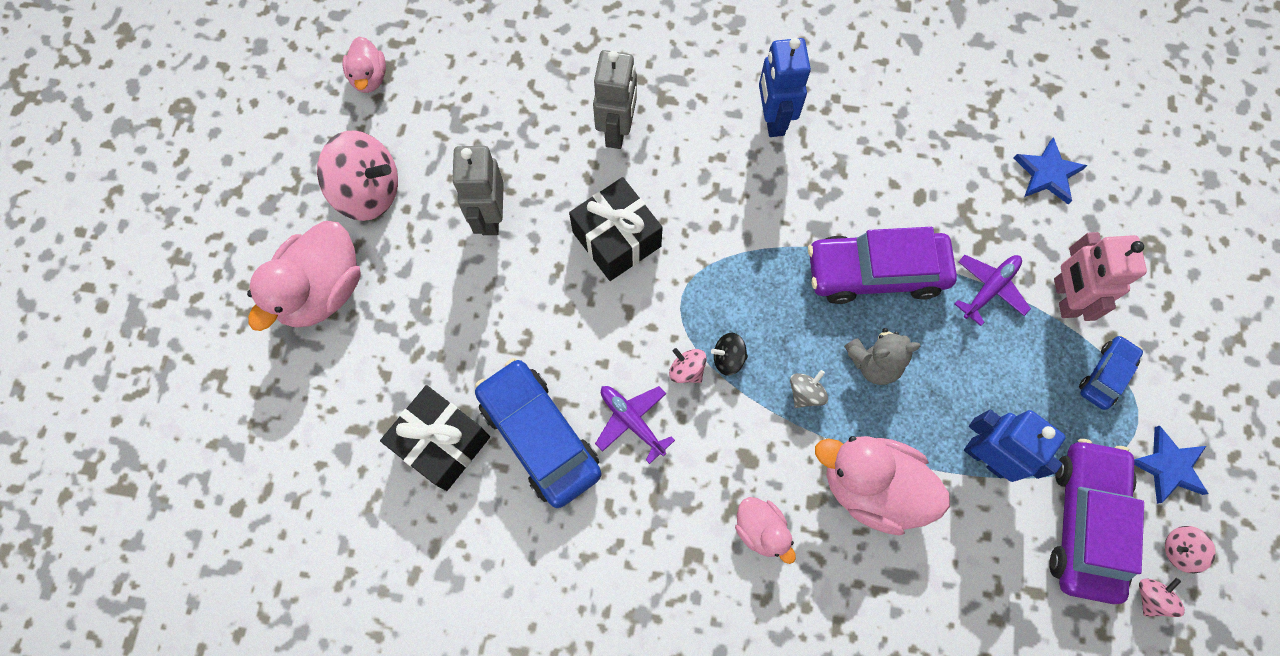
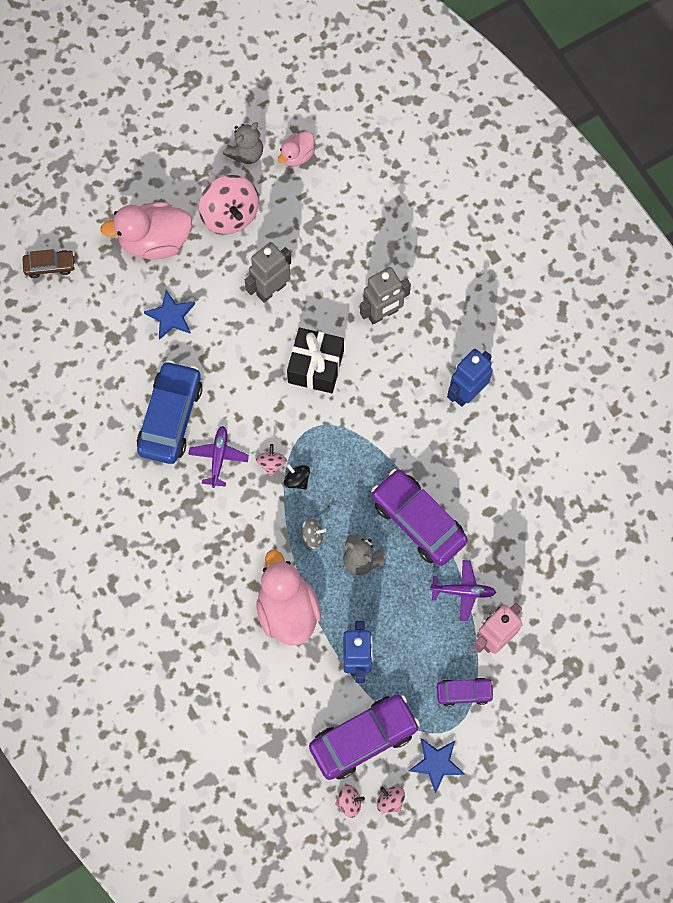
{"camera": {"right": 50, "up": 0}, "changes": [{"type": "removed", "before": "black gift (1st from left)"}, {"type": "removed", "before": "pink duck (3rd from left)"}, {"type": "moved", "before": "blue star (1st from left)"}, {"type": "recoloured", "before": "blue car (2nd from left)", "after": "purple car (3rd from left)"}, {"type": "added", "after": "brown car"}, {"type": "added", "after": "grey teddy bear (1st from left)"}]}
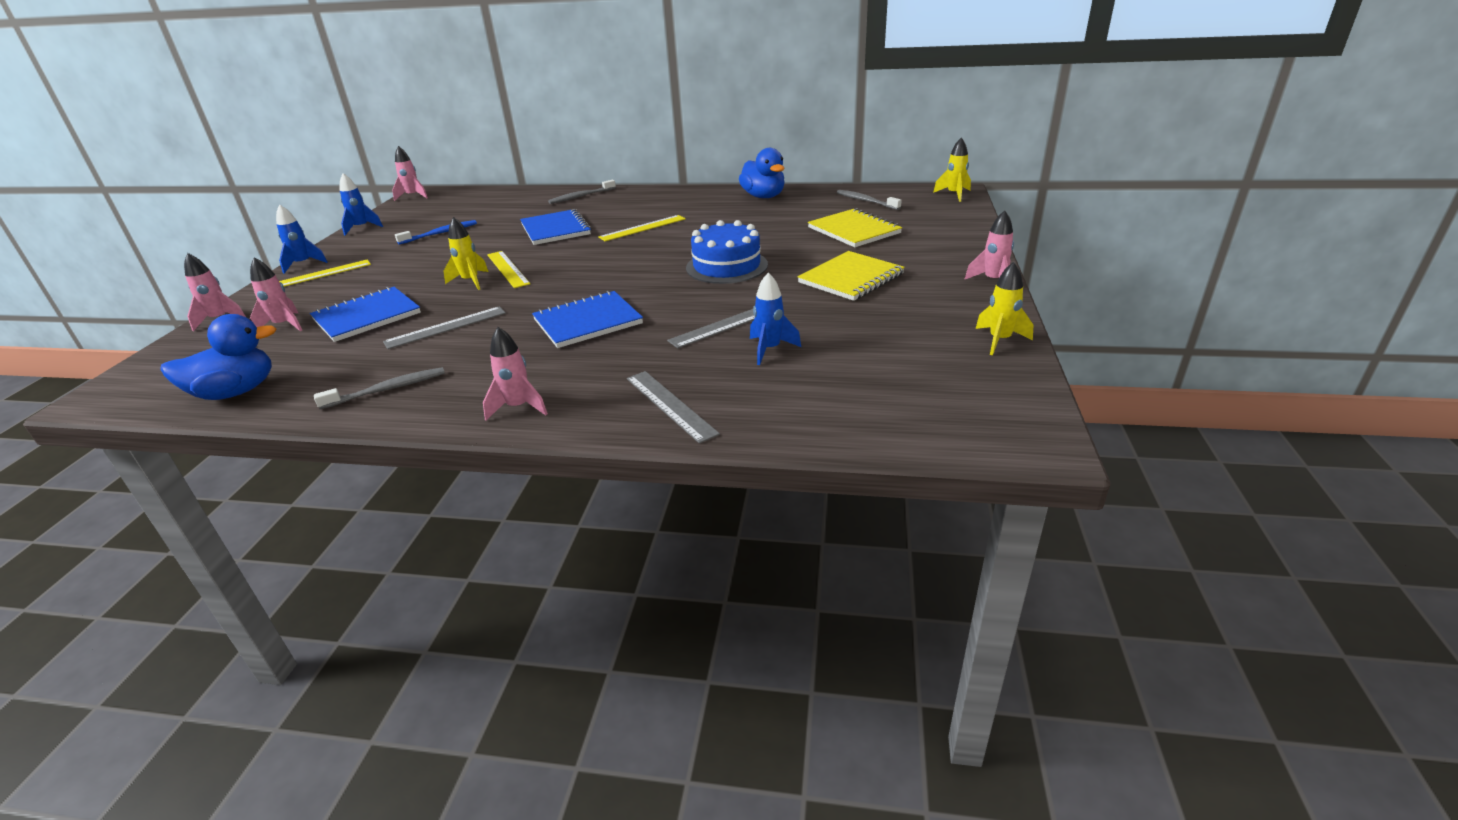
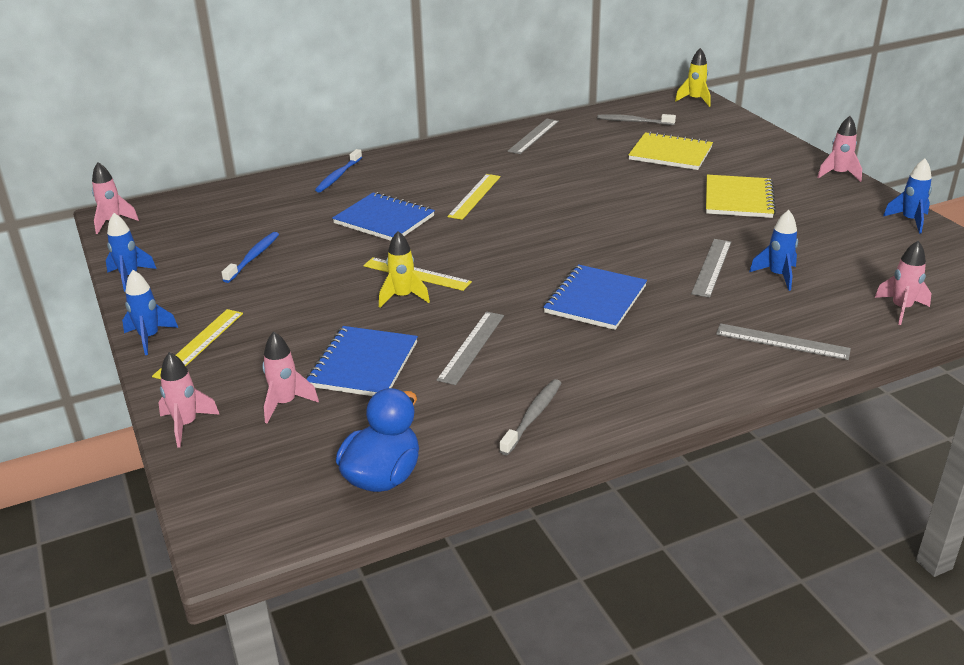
{"camera": {"right": -35, "up": 0}, "changes": [{"type": "moved", "before": "pink rocket (4th from left in the first image)", "after": "pink rocket (5th from left)"}, {"type": "recoloured", "before": "grey toothbrush (2nd from left)", "after": "blue toothbrush (2nd from left)"}, {"type": "removed", "before": "blue cake"}, {"type": "replaced", "before": "blue duck (2nd from left)", "after": "grey ruler (2nd from left)"}, {"type": "recoloured", "before": "yellow rocket (3rd from left)", "after": "blue rocket (4th from left)"}]}
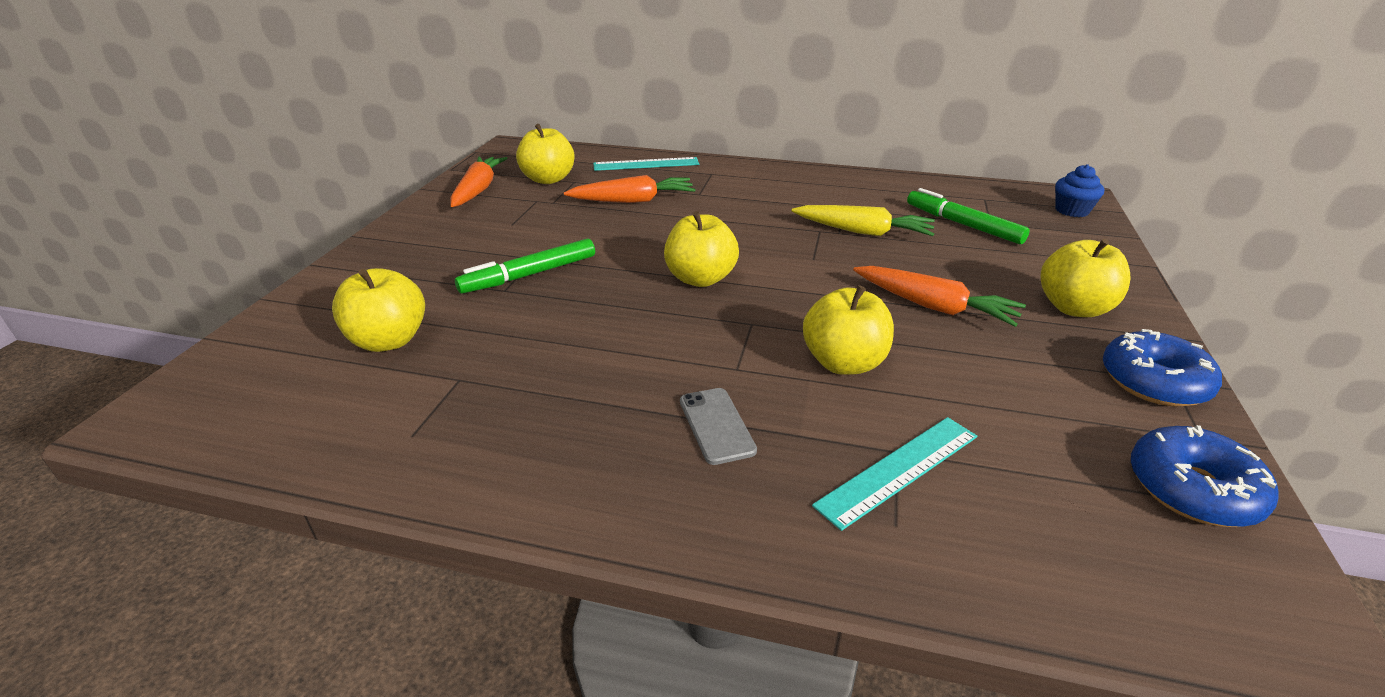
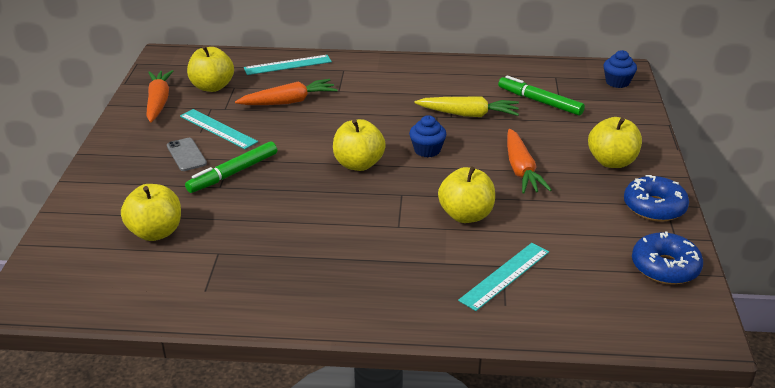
{"camera": {"right": -10, "up": 0}, "changes": [{"type": "moved", "before": "grey phone"}, {"type": "turned", "before": "orange carrot (3rd from left)", "turn": 60}, {"type": "added", "after": "turquoise ruler (1st from left)"}, {"type": "added", "after": "blue cupcake (1st from left)"}]}
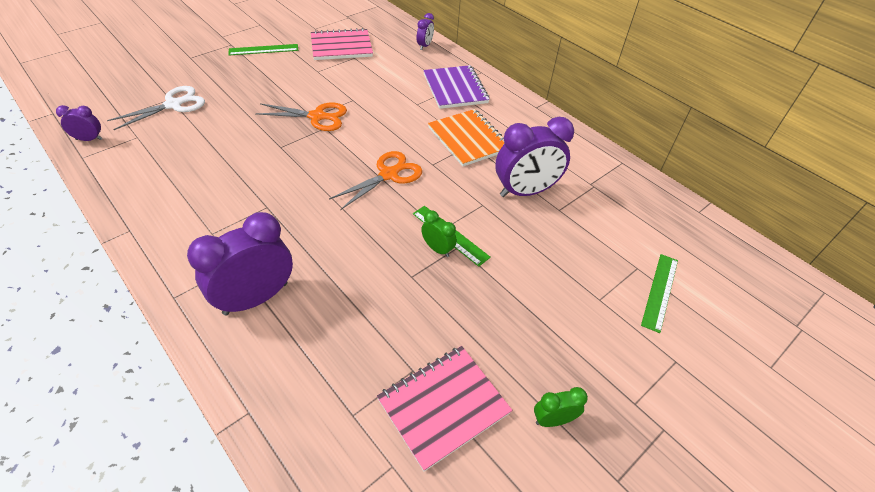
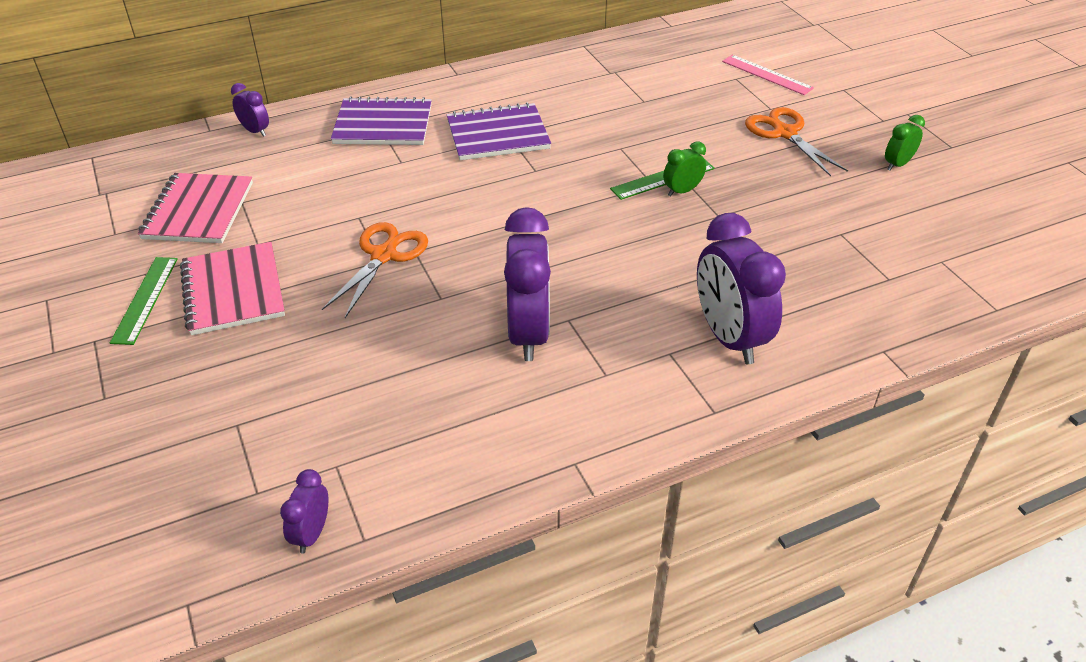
{"camera": {"right": -70, "up": -5}, "changes": [{"type": "removed", "before": "white scissors"}, {"type": "moved", "before": "orange scissors (2nd from left)"}, {"type": "moved", "before": "pink notebook (2nd from left)"}, {"type": "recoloured", "before": "orange notebook", "after": "purple notebook (2nd from left)"}, {"type": "moved", "before": "purple clock (4th from left in the first image)", "after": "purple clock (3rd from left)"}, {"type": "turned", "before": "green clock (2nd from left)", "turn": 45}, {"type": "recoloured", "before": "green ruler (3rd from left)", "after": "pink ruler"}]}
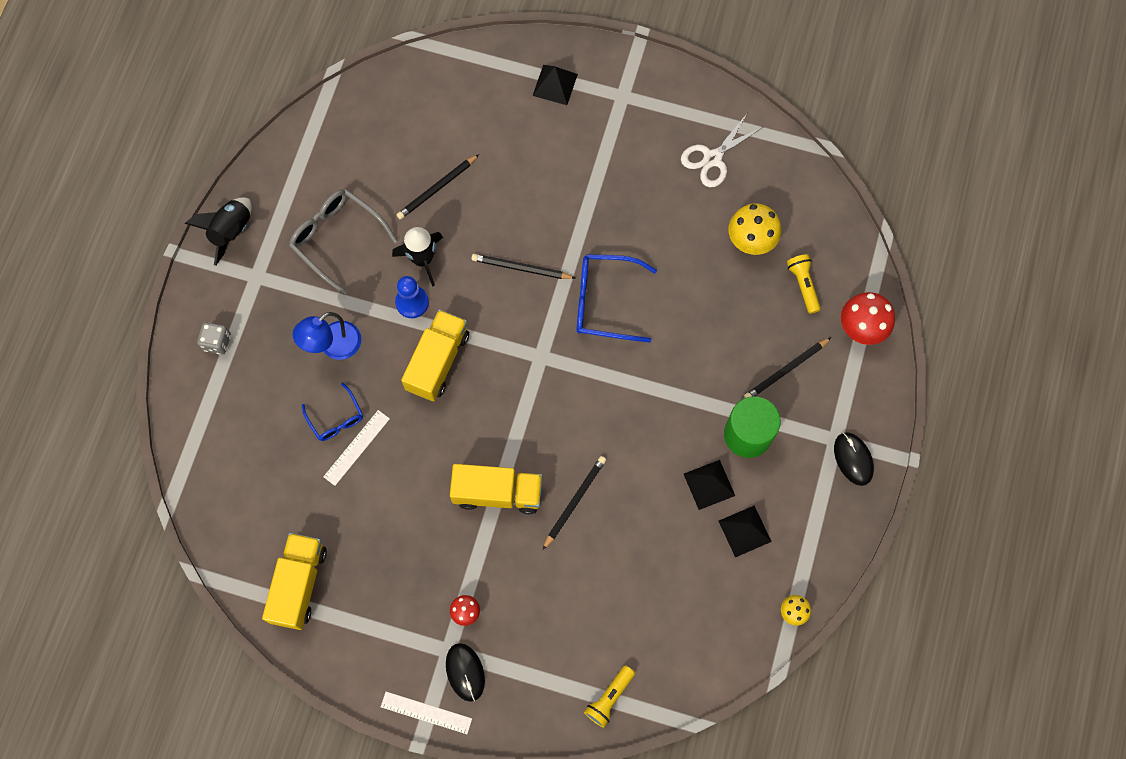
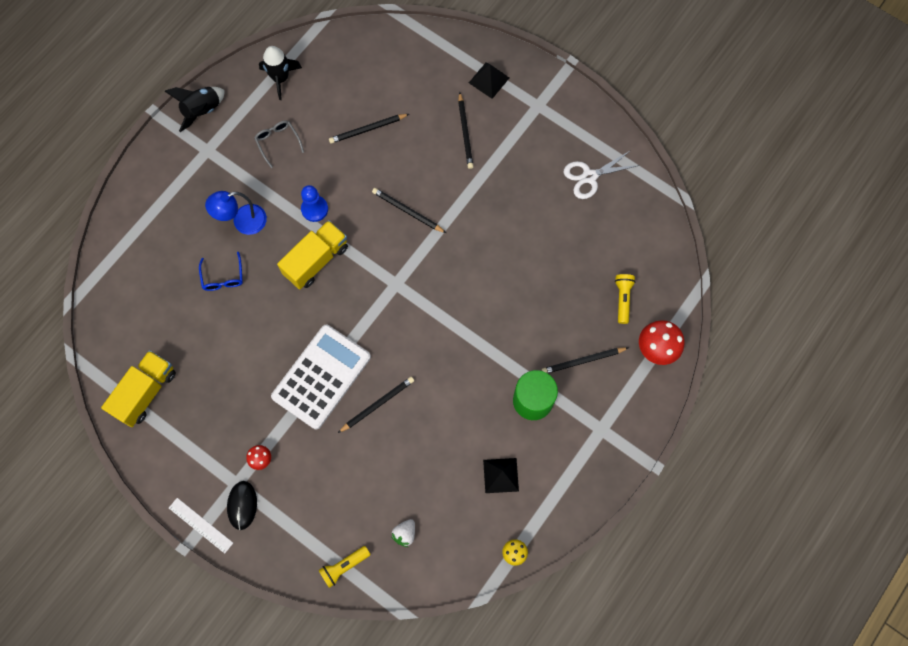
{"camera": {"right": 20, "up": 0}, "changes": [{"type": "removed", "before": "grey dice"}, {"type": "resized", "before": "grey glasses", "scale": 0.59}, {"type": "removed", "before": "white ruler (1st from left)"}, {"type": "moved", "before": "black rocket (2nd from left)"}, {"type": "replaced", "before": "yellow truck (3rd from left)", "after": "white calculator"}, {"type": "removed", "before": "blue glasses (2nd from left)"}, {"type": "removed", "before": "black pyramid (2nd from left)"}, {"type": "removed", "before": "yellow mushroom (1st from left)"}, {"type": "removed", "before": "black mouse (2nd from left)"}, {"type": "added", "after": "white strawberry"}, {"type": "added", "after": "black pencil (4th from left)"}]}
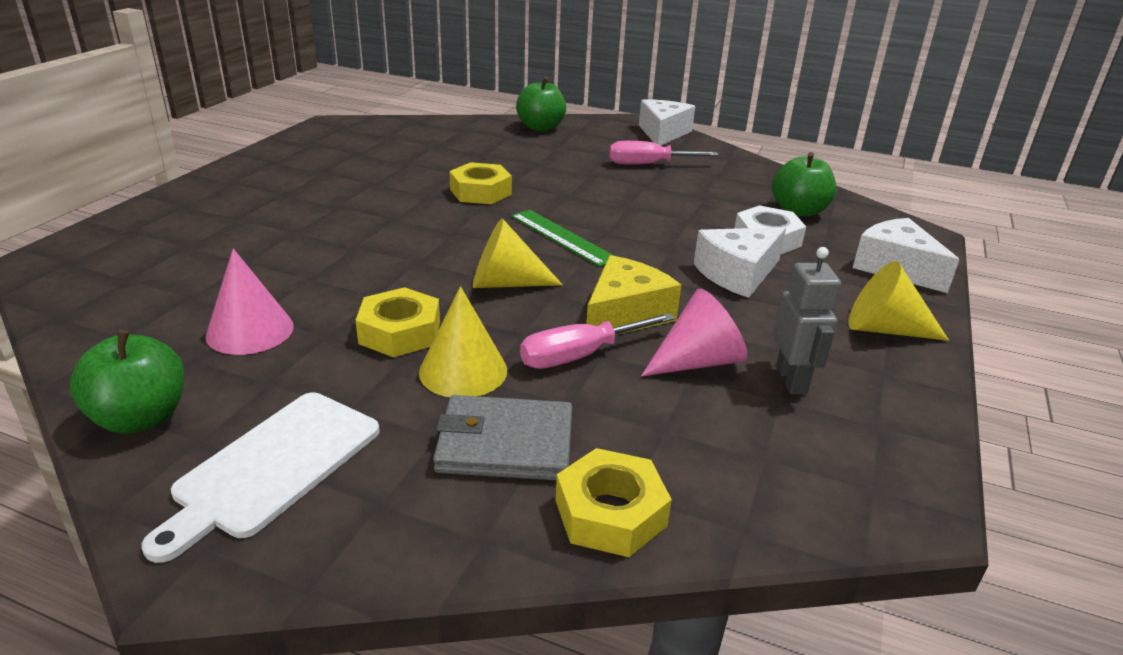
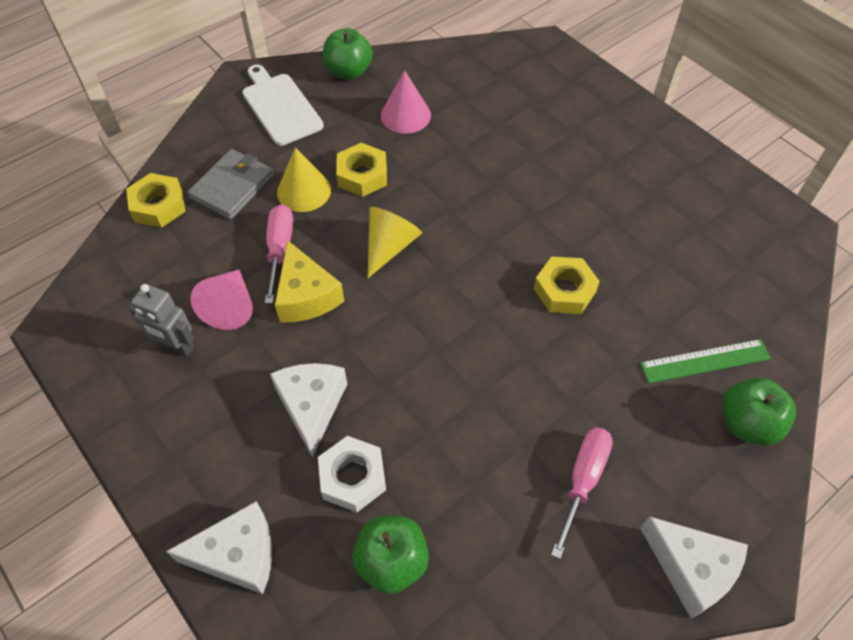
{"camera": {"right": 120, "up": 25}, "changes": [{"type": "moved", "before": "green ruler"}, {"type": "removed", "before": "yellow cone (3rd from left)"}]}
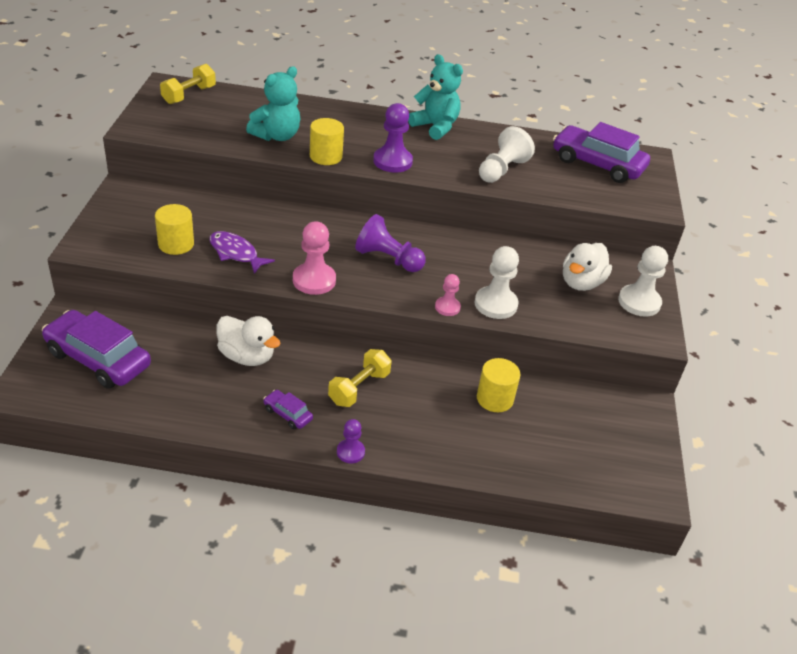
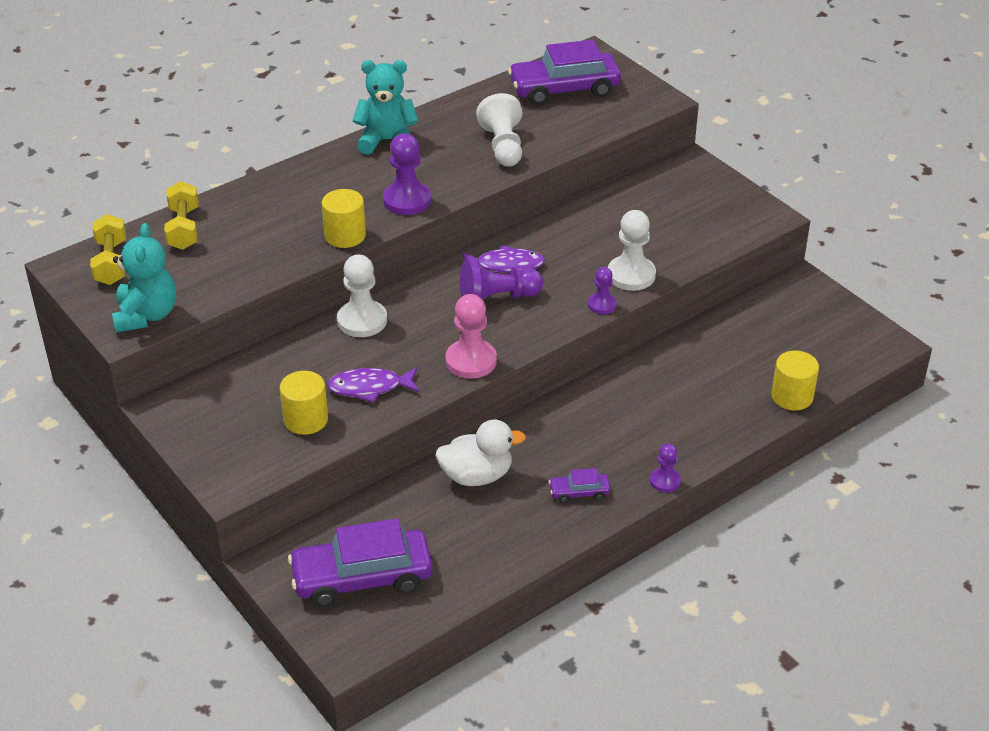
{"camera": {"right": -40, "up": 0}, "changes": [{"type": "moved", "before": "turquoise teddy bear (1st from left)"}, {"type": "moved", "before": "yellow dumbbell (2nd from left)"}, {"type": "recoloured", "before": "pink pawn (2nd from left)", "after": "purple pawn (3rd from left)"}, {"type": "moved", "before": "yellow cylinder (3rd from left)"}, {"type": "removed", "before": "white duck (2nd from left)"}, {"type": "moved", "before": "white pawn (3rd from left in the first image)", "after": "white pawn (1st from left)"}, {"type": "added", "after": "purple fish (2nd from left)"}]}
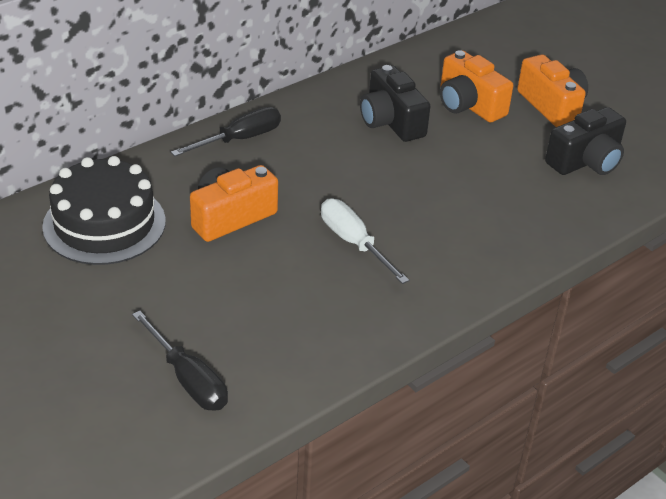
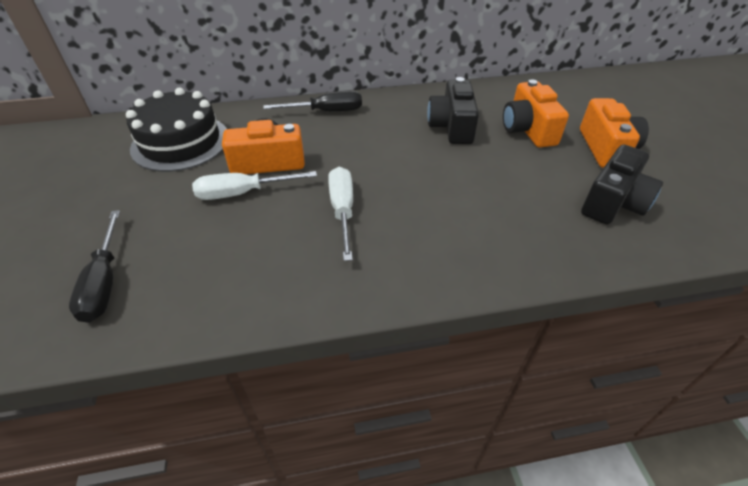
{"camera": {"right": 30, "up": 5}, "changes": [{"type": "turned", "before": "black camera (2nd from left)", "turn": -45}, {"type": "added", "after": "white screwdriver (1st from left)"}]}
